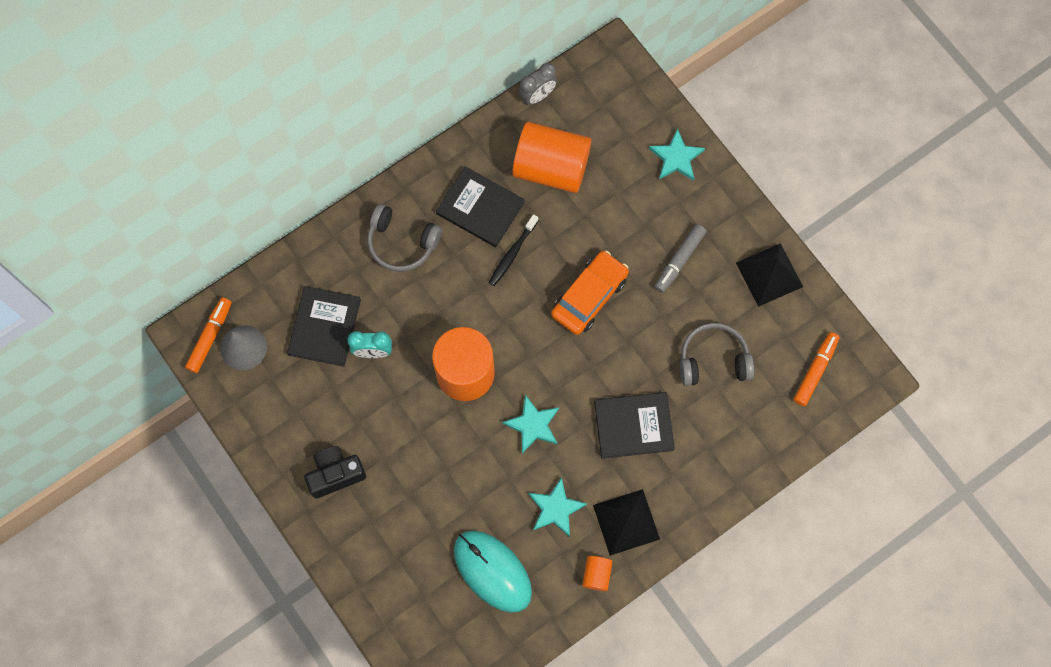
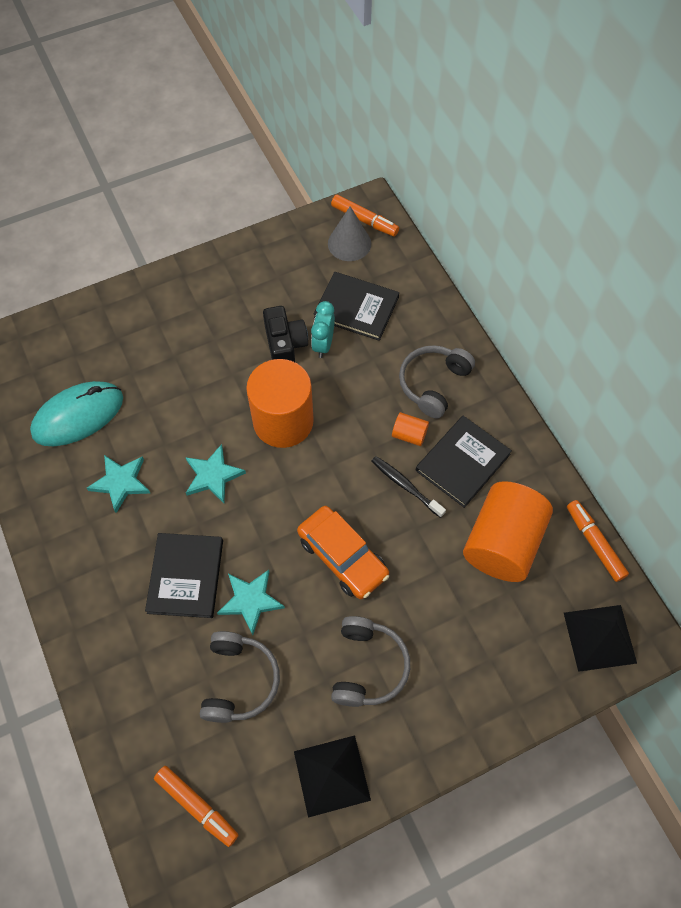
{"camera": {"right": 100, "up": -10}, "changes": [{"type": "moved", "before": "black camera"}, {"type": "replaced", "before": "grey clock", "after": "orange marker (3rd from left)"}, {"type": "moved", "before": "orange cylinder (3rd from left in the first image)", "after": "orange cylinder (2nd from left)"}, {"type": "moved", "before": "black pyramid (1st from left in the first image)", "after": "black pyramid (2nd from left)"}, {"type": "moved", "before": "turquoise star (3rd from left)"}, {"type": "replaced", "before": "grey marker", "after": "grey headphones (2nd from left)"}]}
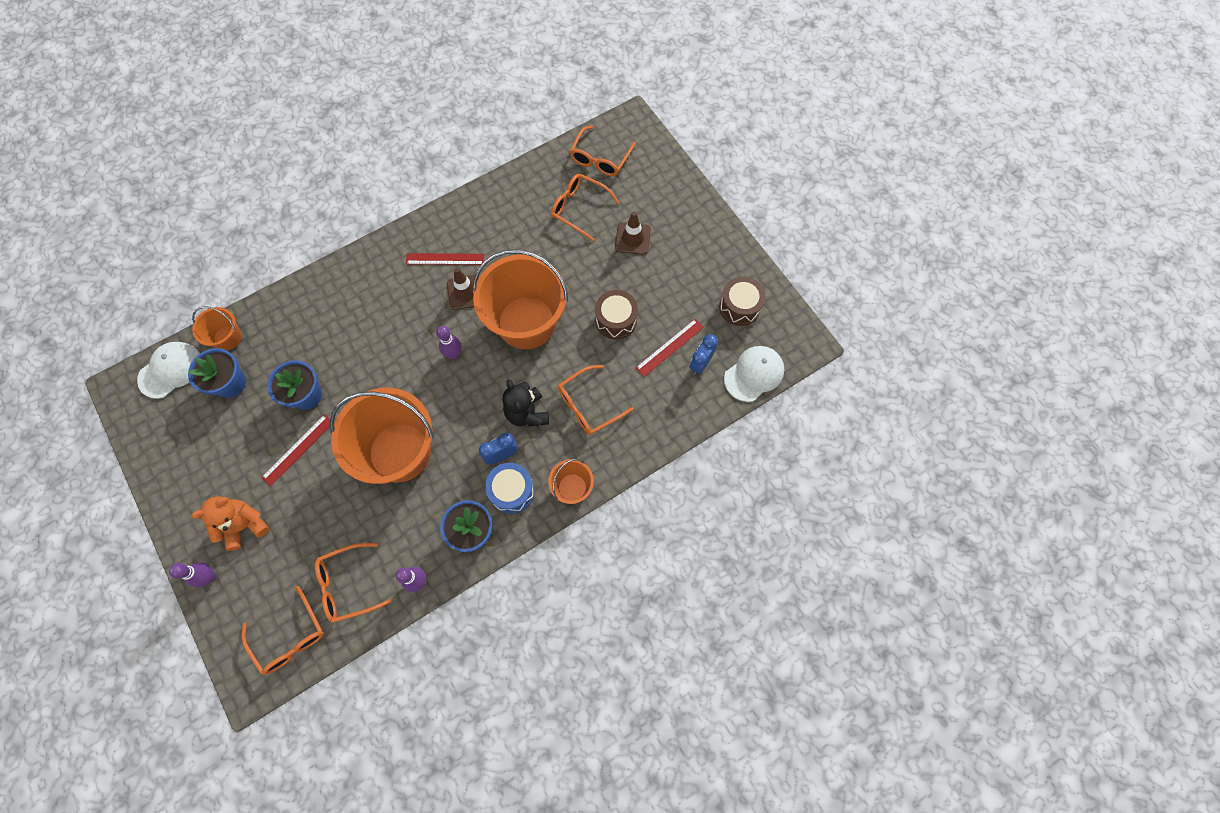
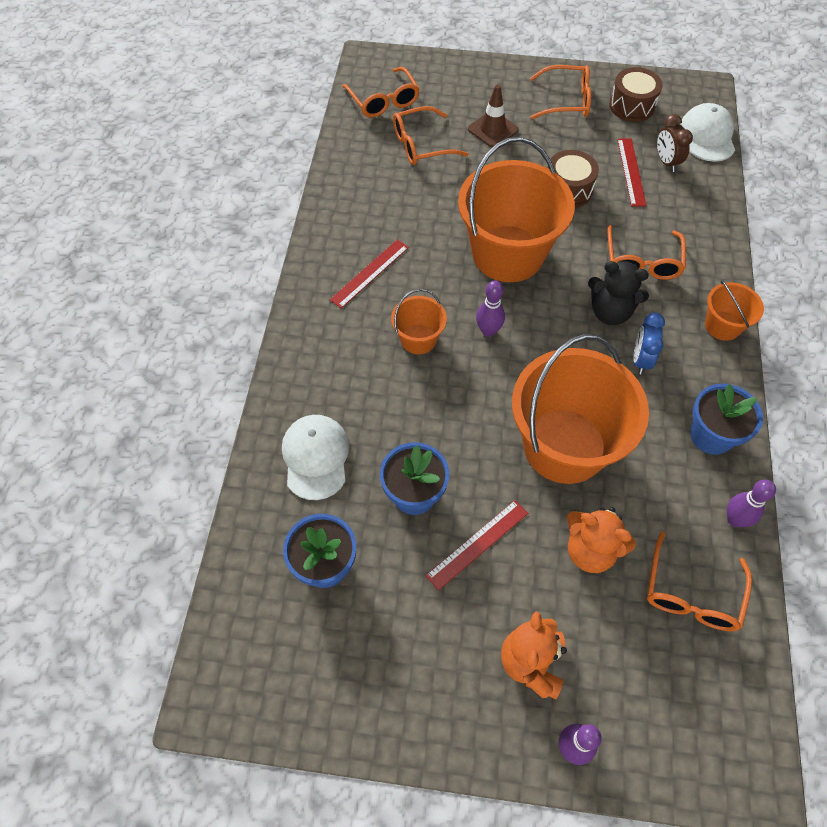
{"camera": {"right": -50, "up": -10}, "changes": [{"type": "moved", "before": "white cap (1st from left)"}, {"type": "moved", "before": "orange bucket (1st from left)"}, {"type": "moved", "before": "orange glasses (1st from left in the first image)", "after": "orange glasses (3rd from left)"}, {"type": "turned", "before": "red ruler (1st from left in the first image)", "turn": 60}, {"type": "removed", "before": "brown traffic cone (1st from left)"}, {"type": "removed", "before": "blue drum"}, {"type": "recoloured", "before": "blue clock (2nd from left)", "after": "brown clock"}, {"type": "added", "after": "orange teddy bear (2nd from left)"}]}
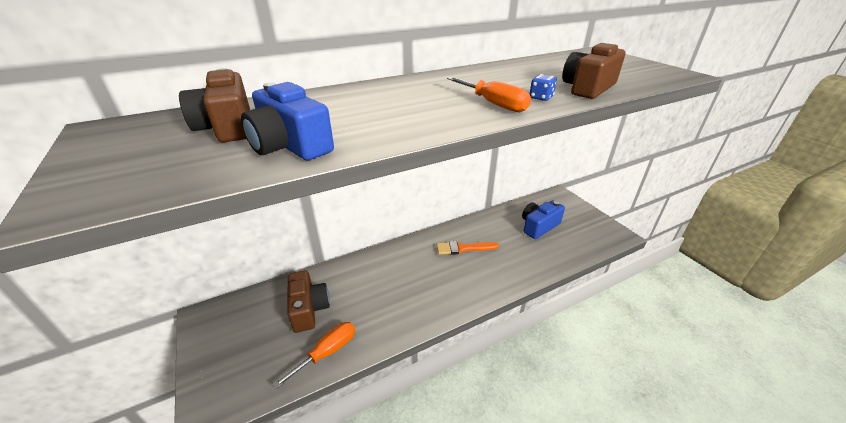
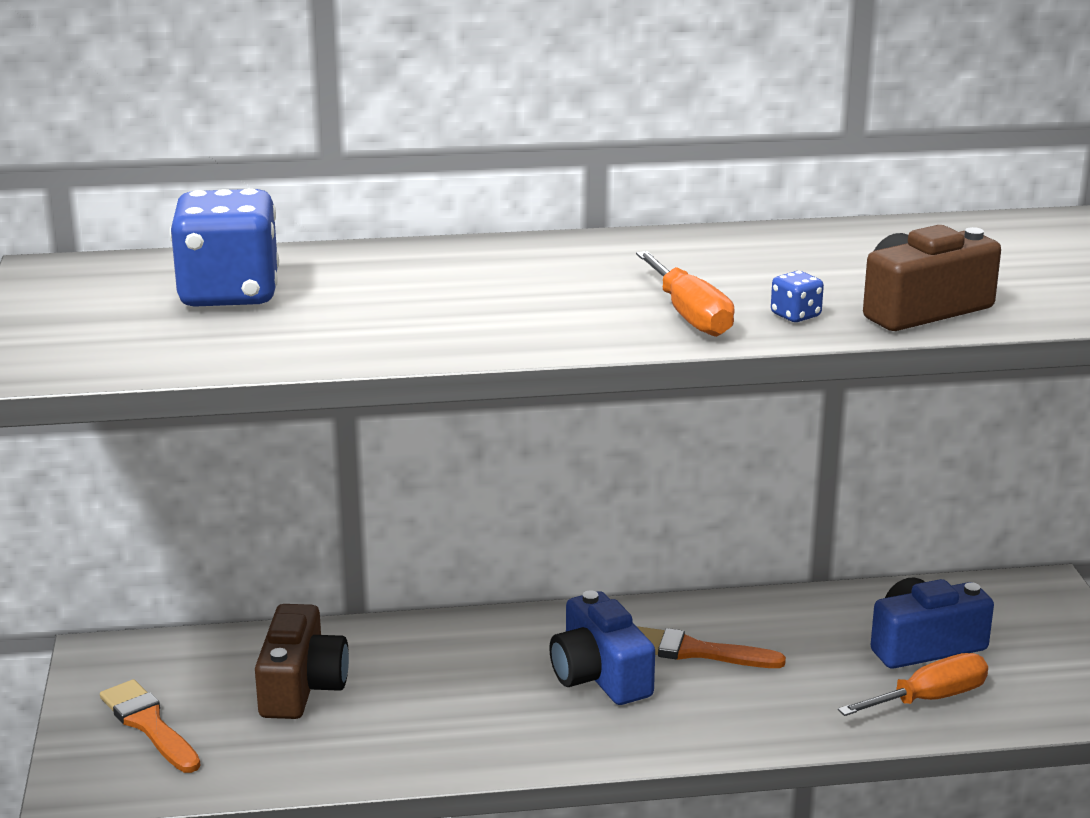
{"camera": {"right": 20, "up": -10}, "changes": [{"type": "replaced", "before": "brown camera (1st from left)", "after": "blue dice (1st from left)"}, {"type": "moved", "before": "blue camera (1st from left)"}, {"type": "moved", "before": "orange screwdriver (1st from left in the first image)", "after": "orange screwdriver (2nd from left)"}, {"type": "added", "after": "orange brush (1st from left)"}]}
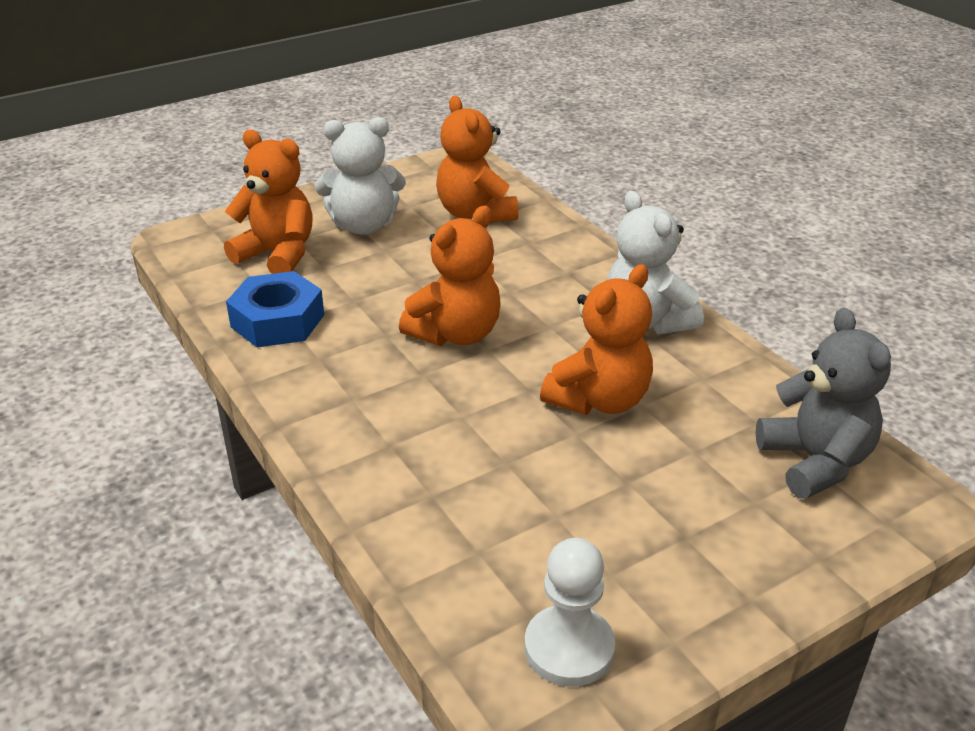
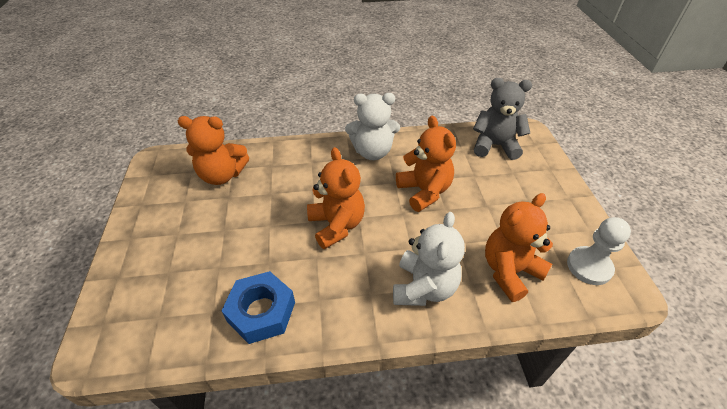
{"camera": {"right": -65, "up": 10}, "changes": [{"type": "moved", "before": "orange teddy bear (1st from left in the first image)", "after": "orange teddy bear (4th from left)"}, {"type": "moved", "before": "white teddy bear (1st from left in the first image)", "after": "white teddy bear (2nd from left)"}]}
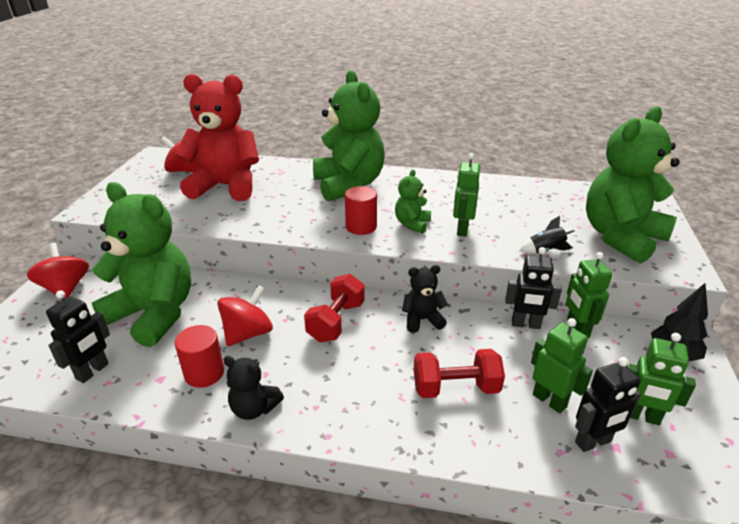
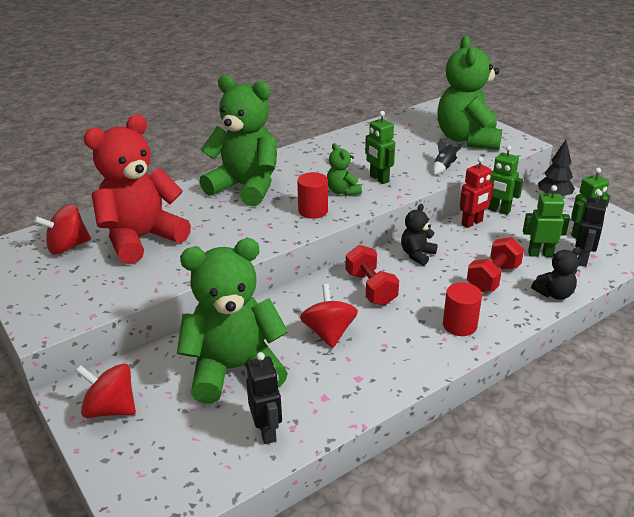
{"camera": {"right": -45, "up": 0}, "changes": [{"type": "moved", "before": "red cylinder (1st from left in the first image)", "after": "red cylinder (2nd from left)"}, {"type": "moved", "before": "black teddy bear (1st from left in the first image)", "after": "black teddy bear (2nd from left)"}, {"type": "recoloured", "before": "black robot (2nd from left)", "after": "red robot"}]}
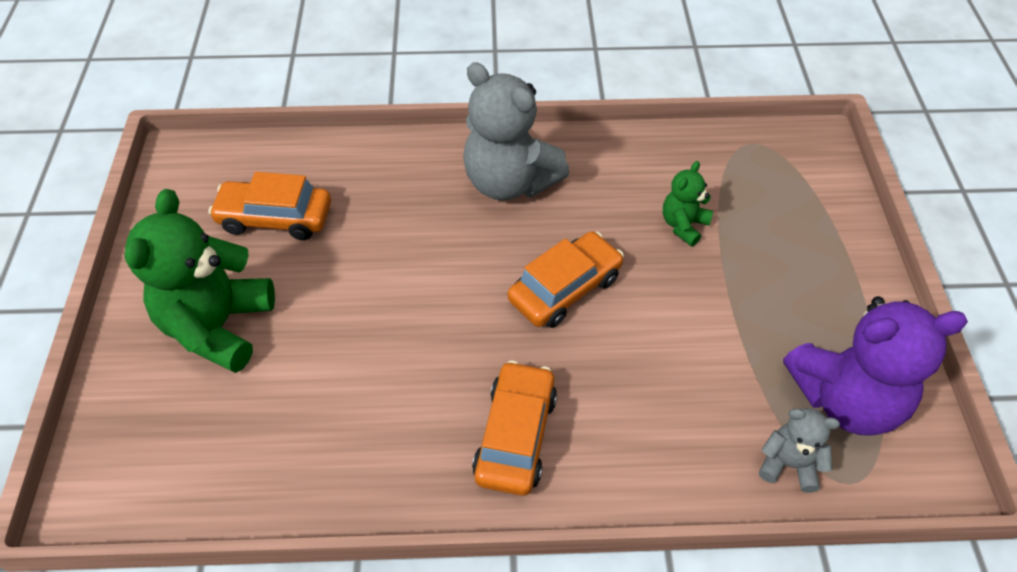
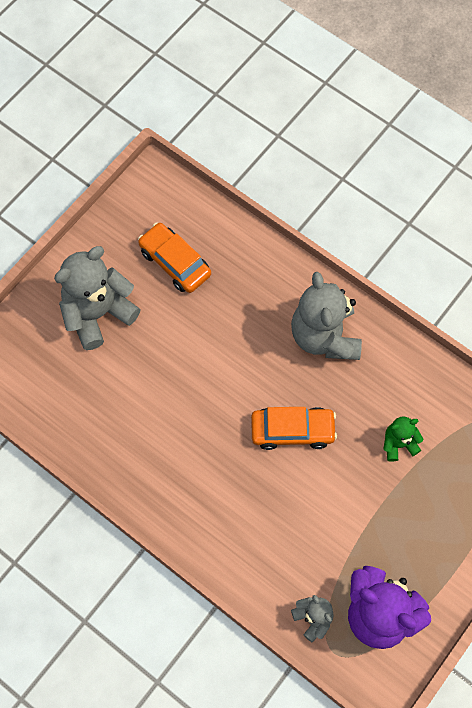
{"camera": {"right": 40, "up": 15}, "changes": [{"type": "recoloured", "before": "green teddy bear (1st from left)", "after": "grey teddy bear (1st from left)"}, {"type": "removed", "before": "orange car (2nd from left)"}]}
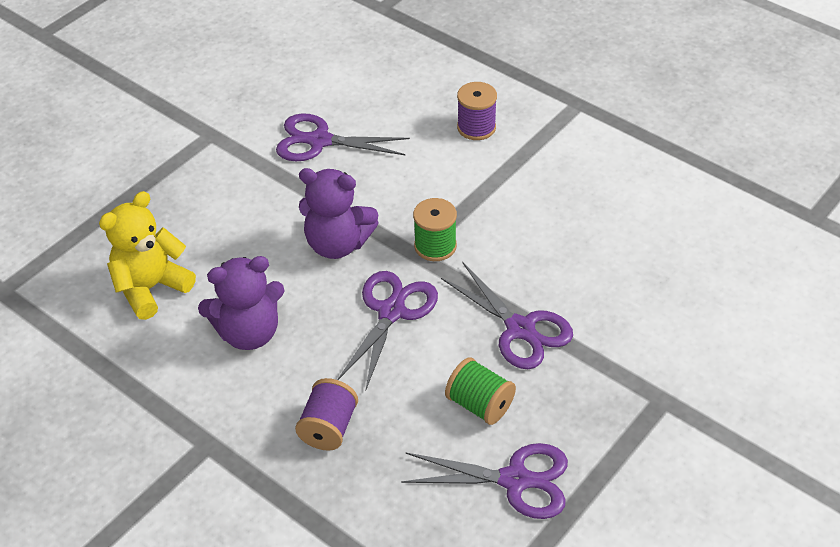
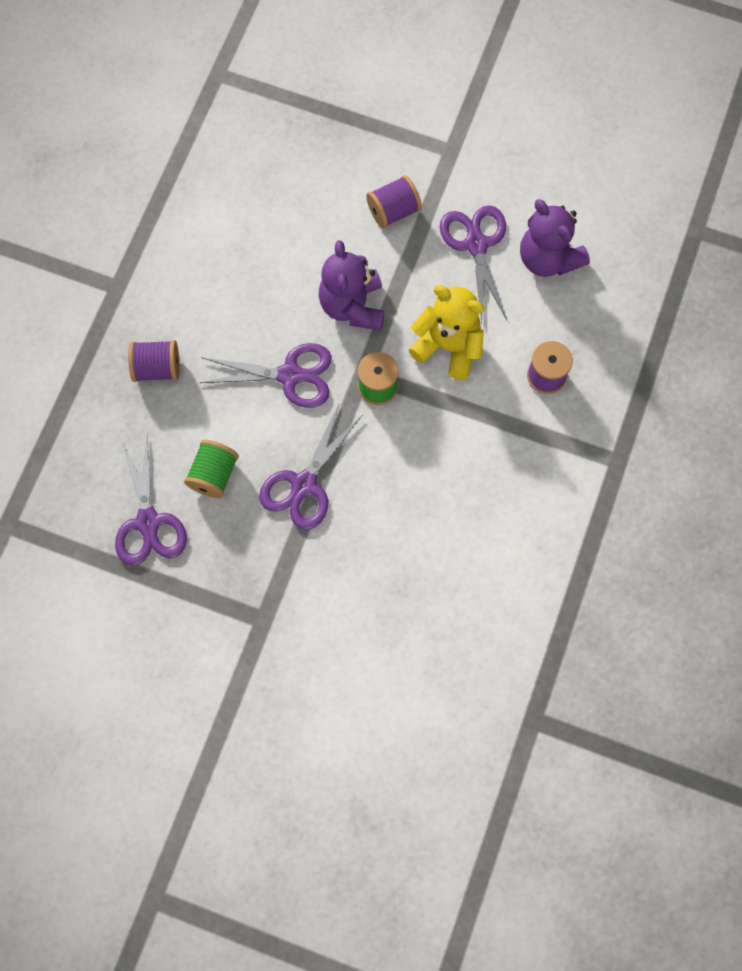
{"camera": {"right": 70, "up": 25}, "changes": [{"type": "moved", "before": "yellow teddy bear"}, {"type": "moved", "before": "purple teddy bear (1st from left in the first image)", "after": "purple teddy bear (2nd from left)"}, {"type": "added", "after": "purple spool (2nd from left)"}]}
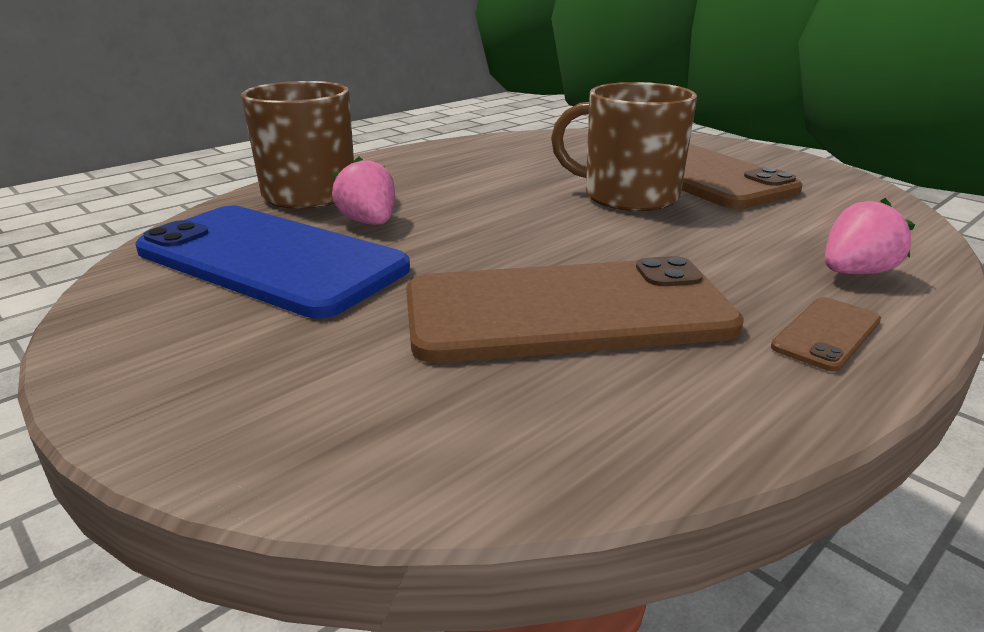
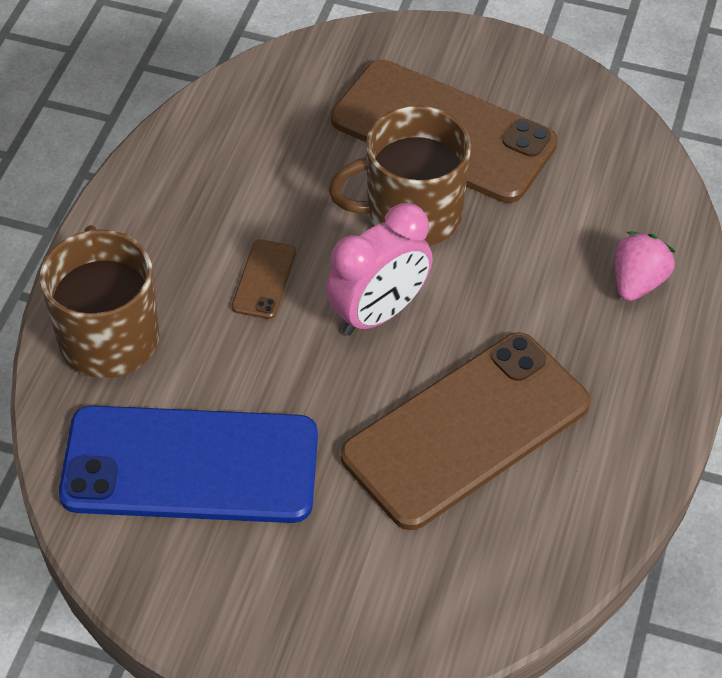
{"camera": {"right": -30, "up": 25}, "changes": [{"type": "removed", "before": "pink strawberry (1st from left)"}, {"type": "moved", "before": "brown phone (3rd from left in the first image)", "after": "brown phone (1st from left)"}, {"type": "added", "after": "pink clock"}]}
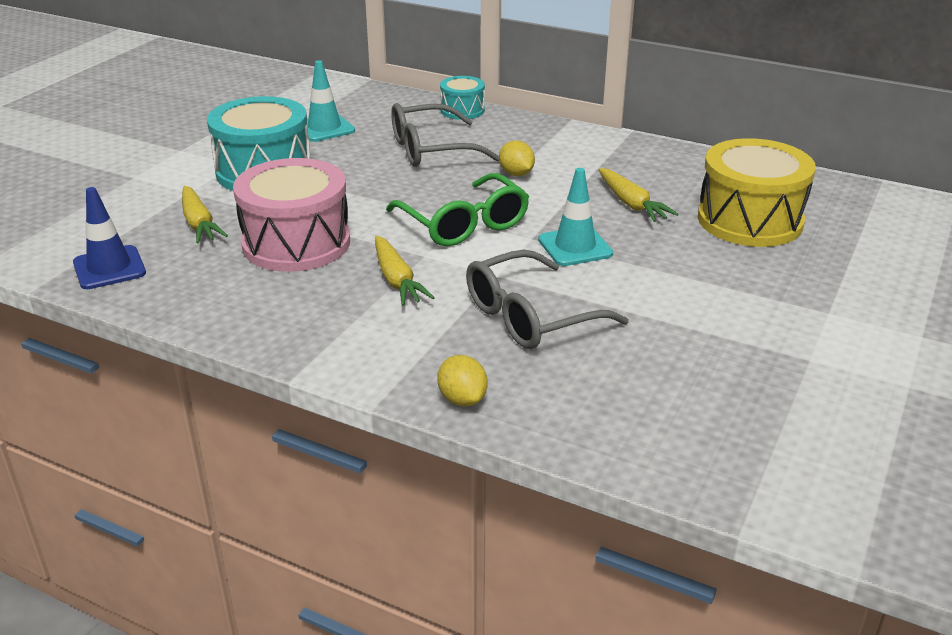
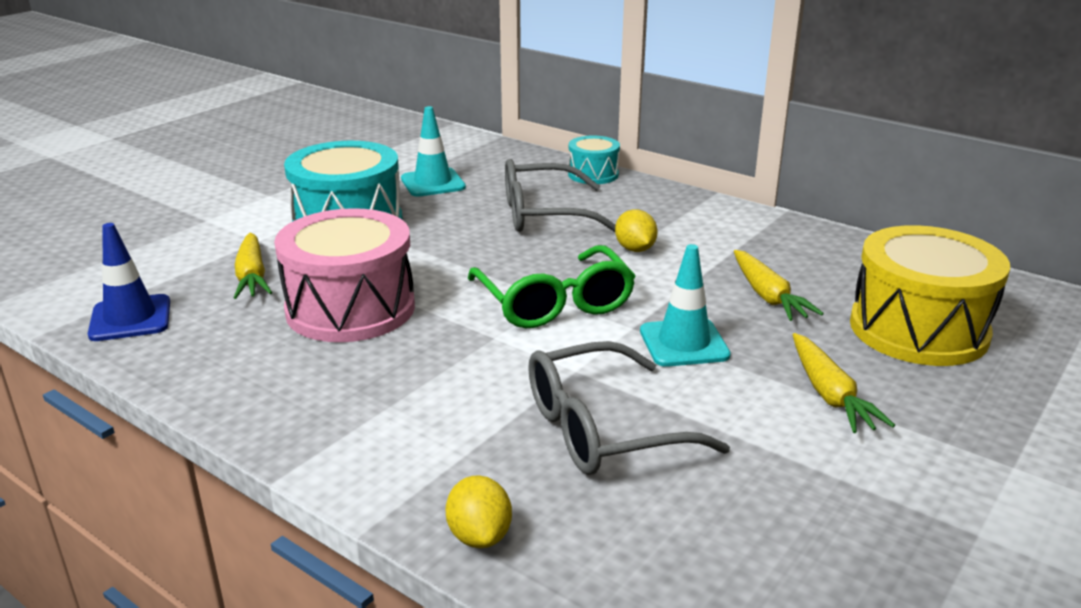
{"camera": {"right": 10, "up": -5}, "changes": [{"type": "moved", "before": "yellow carrot (2nd from left in the first image)", "after": "yellow carrot (3rd from left)"}]}
